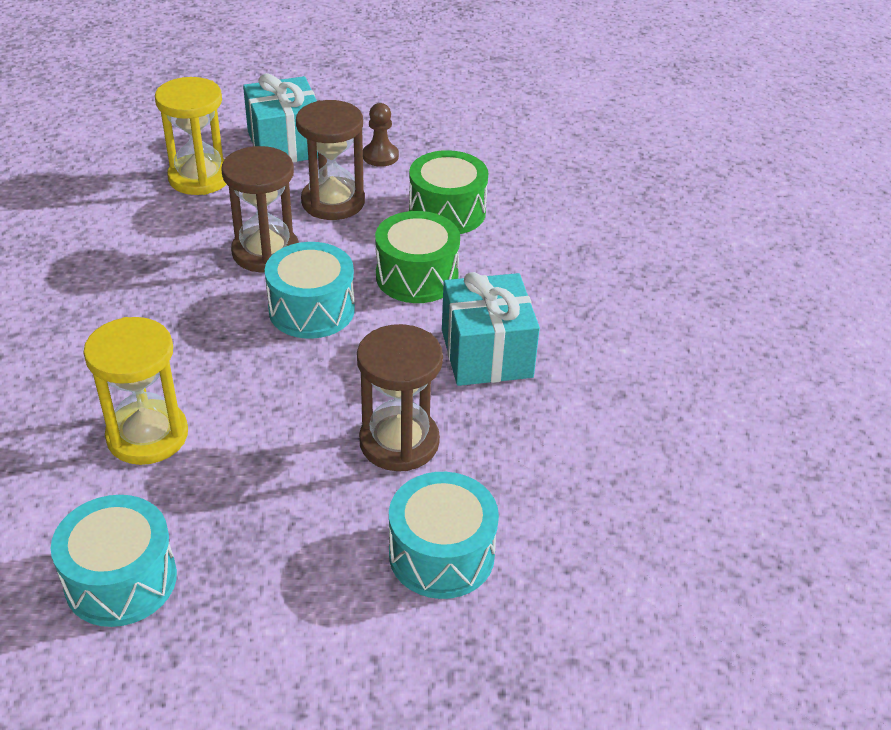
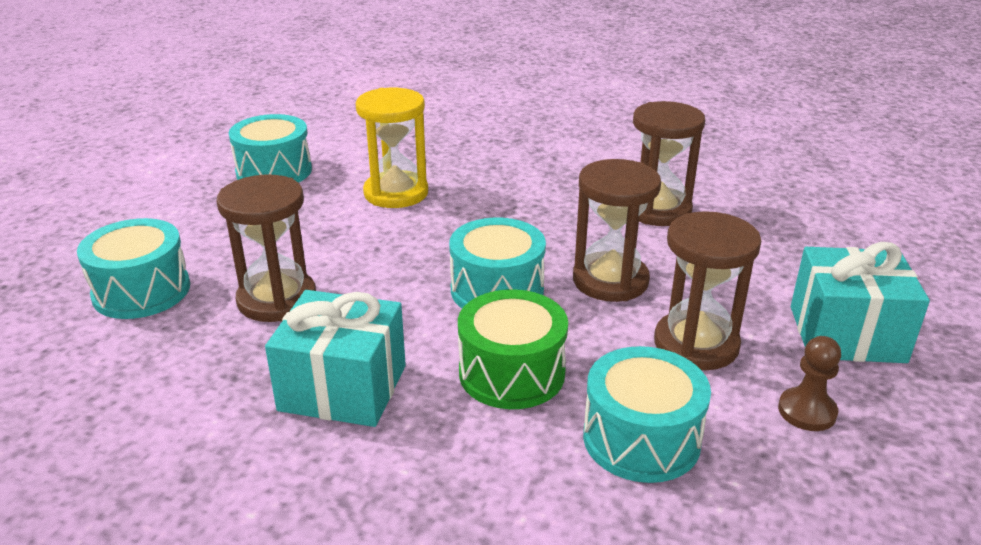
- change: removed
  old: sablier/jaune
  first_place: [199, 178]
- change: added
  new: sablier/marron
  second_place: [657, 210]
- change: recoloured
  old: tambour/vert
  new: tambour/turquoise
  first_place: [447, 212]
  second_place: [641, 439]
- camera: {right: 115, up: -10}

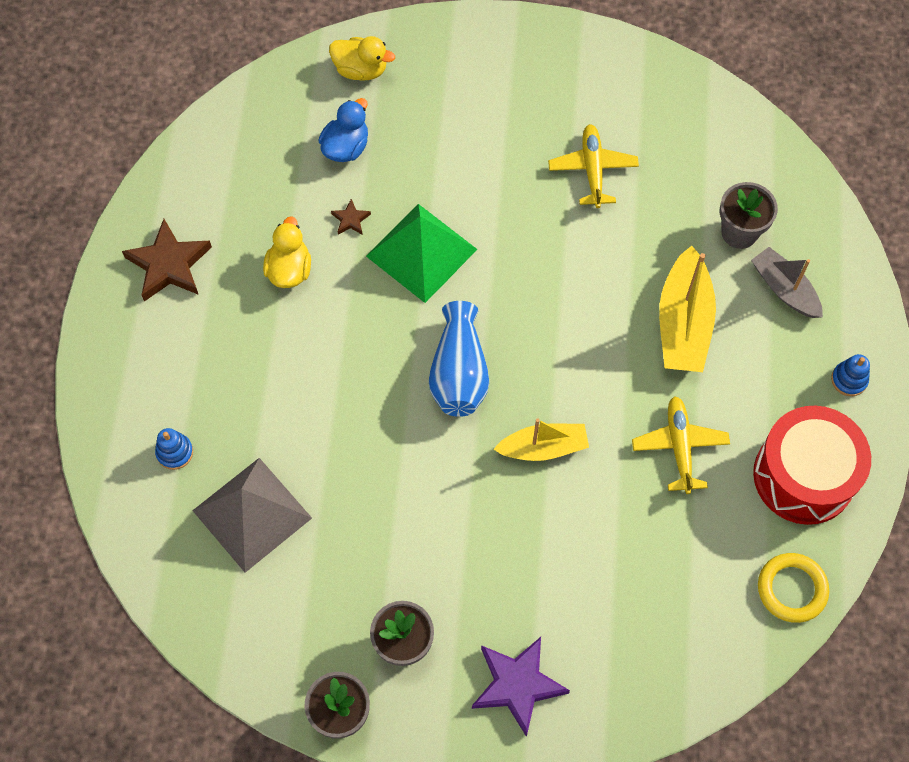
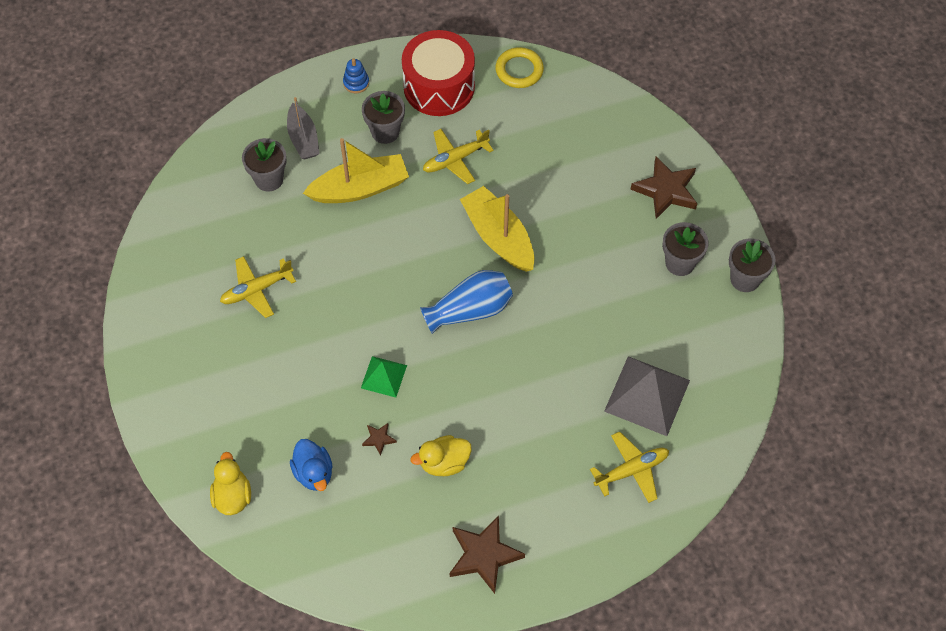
- change: added
  new: pot de fleurs/gris
  second_place: [385, 132]
- change: replaced
  old: jouet à empiler/bleu
  new: avion/jaune
  first_place: [175, 452]
  second_place: [632, 470]
- change: recoloured
  old: étoile/violet
  new: étoile/marron
  first_place: [517, 685]
  second_place: [666, 190]
- change: turned
  old: canard/bleu
  first_place: [346, 147]
  second_place: [314, 473]
  degrees: -120
- change: turned
  old: bateau/gris
  first_place: [784, 289]
  second_place: [303, 138]
  degrees: -45
- change: resized
  old: pyramide/vert
  first_place: [421, 252]
  second_place: [383, 376]
  factor: 0.56
- change: resized
  old: bateau/jaune
  first_place: [543, 447]
  second_place: [498, 237]
  factor: 1.51
- camera: {right: -115, up: -5}

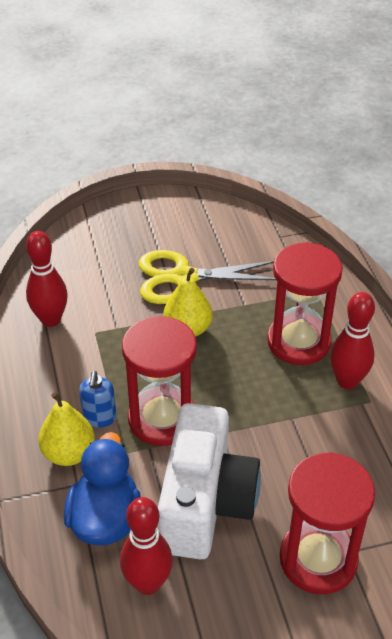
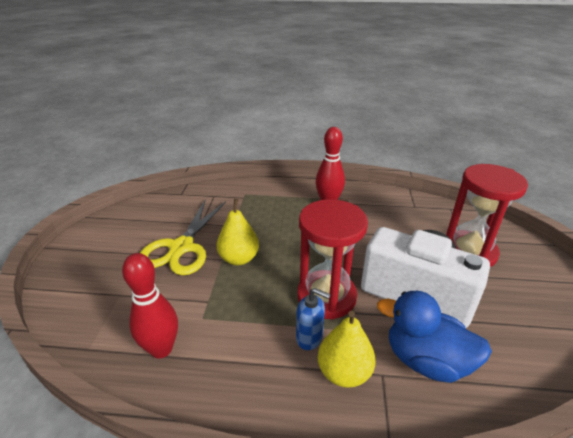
- change: removed
  old: quille/rouge
  first_place: [148, 583]
- change: removed
  old: sablier/rouge
  first_place: [298, 342]
- camera: {right: -70, up: -10}

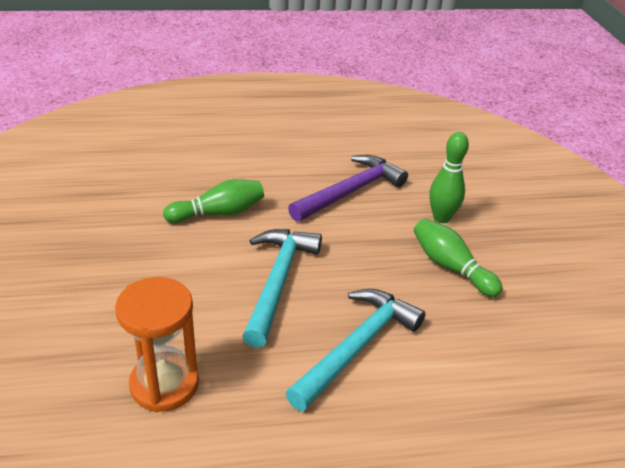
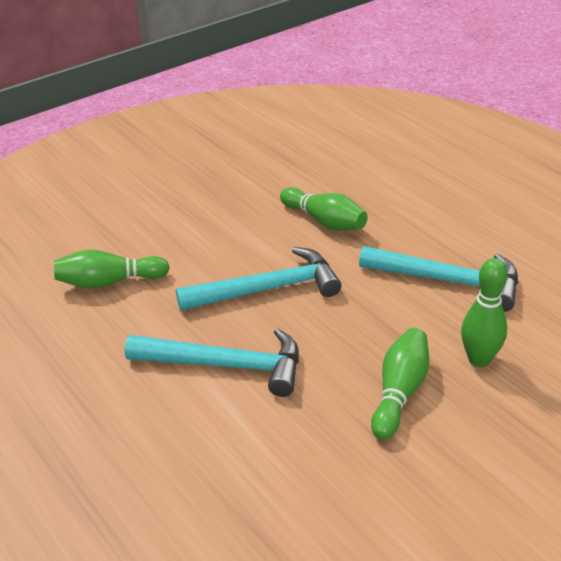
- change: replaced
  old: sablier/orange
  new: quille/vert
  first_place: [164, 384]
  second_place: [109, 282]
- change: recoloured
  old: marteau/violet
  new: marteau/turquoise
  first_place: [351, 191]
  second_place: [449, 281]
- camera: {right: 65, up: 0}

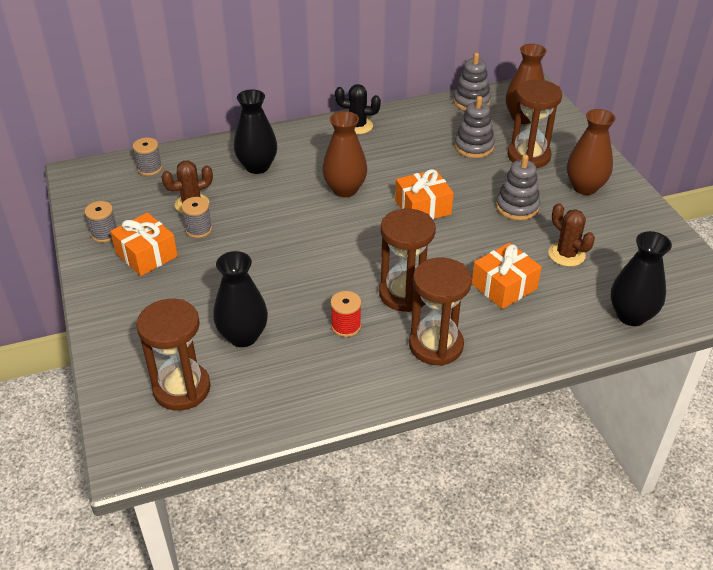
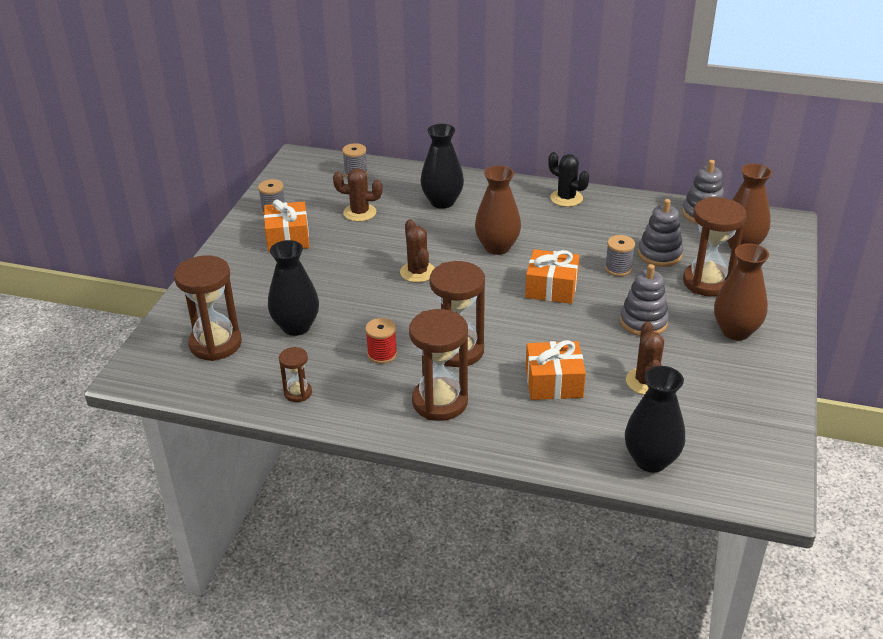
- change: added
  new: sablier/marron
  second_place: [298, 393]
- change: added
  new: cactus/marron
  second_place: [417, 272]
- change: moved
  old: bobine/gris
  first_place: [198, 229]
  second_place: [618, 268]
- camera: {right: 35, up: -5}

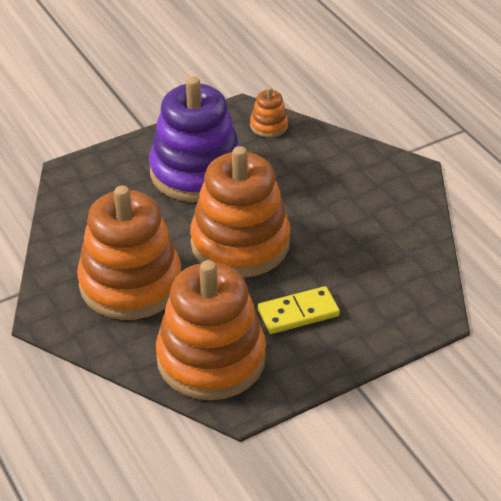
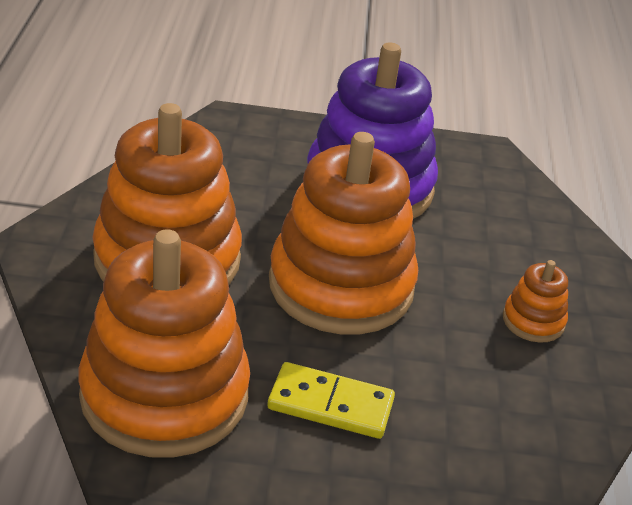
- change: moved
  old: jouet à empiler/orange
  first_place: [269, 126]
  second_place: [533, 321]
- camera: {right: 30, up: -5}

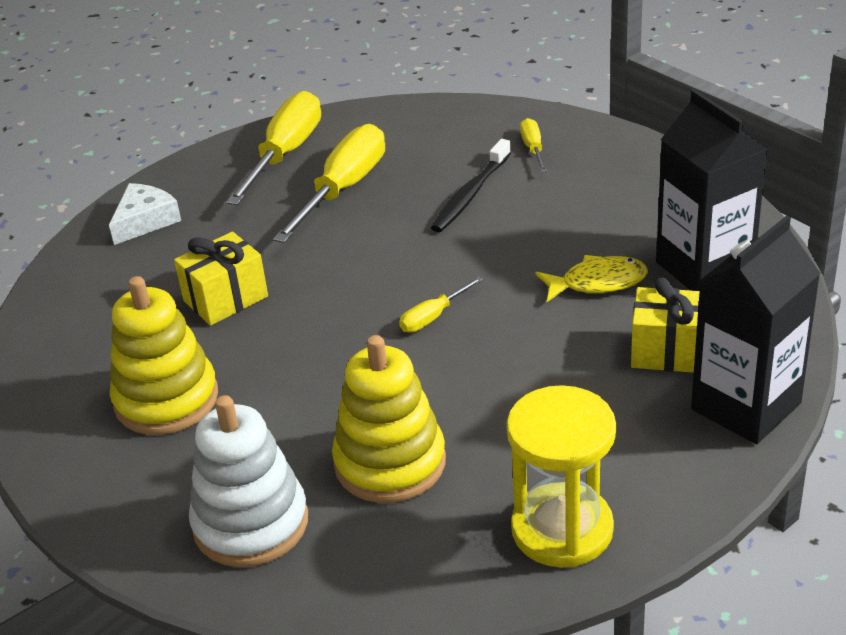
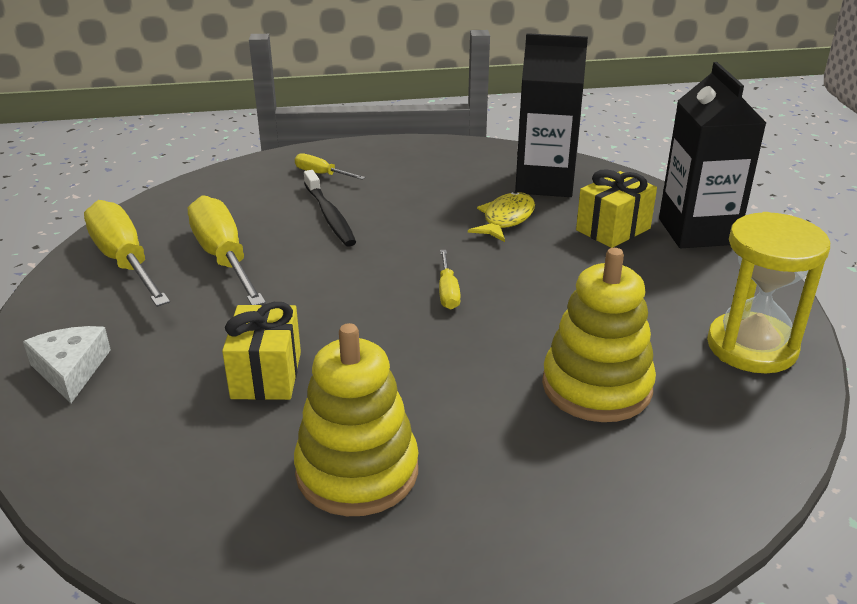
- change: removed
  old: jouet à empiler/blanc
  first_place: [251, 523]
- camera: {right: -55, up: -5}

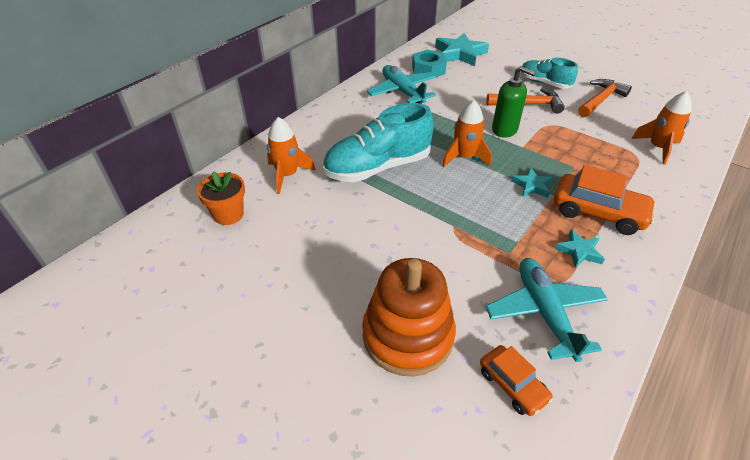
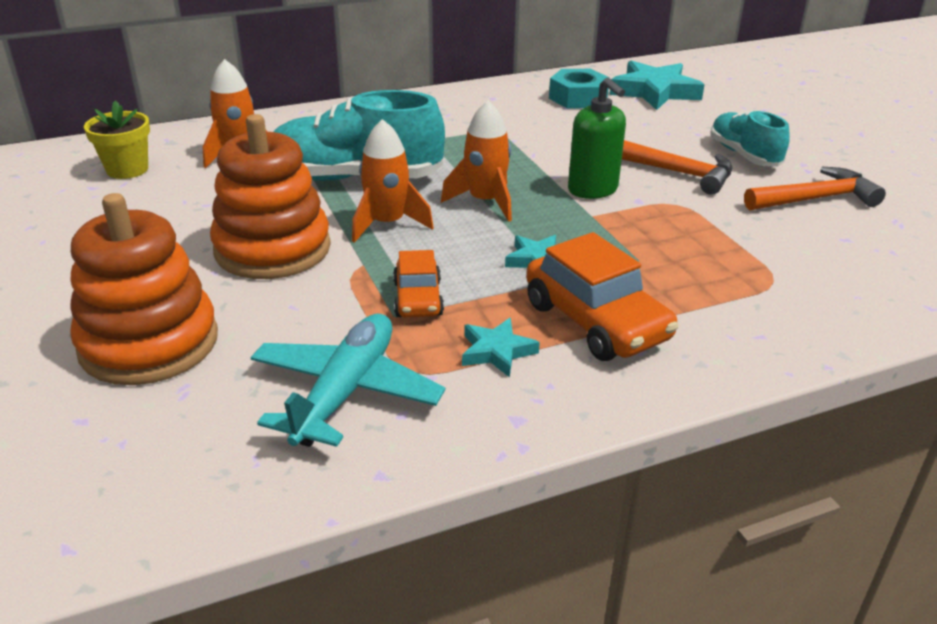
- change: removed
  old: avion/turquoise
  first_place: [402, 92]
- change: added
  new: jouet à empiler/orange
  second_place: [272, 249]
- change: moved
  old: voiture/orange
  first_place: [512, 385]
  second_place: [418, 299]
- change: moved
  old: fusée/orange
  first_place: [658, 148]
  second_place: [387, 224]
- change: recoloured
  old: pot de fleurs/orange
  new: pot de fleurs/jaune
  first_place: [228, 214]
  second_place: [127, 169]
- camera: {right: 30, up: -10}

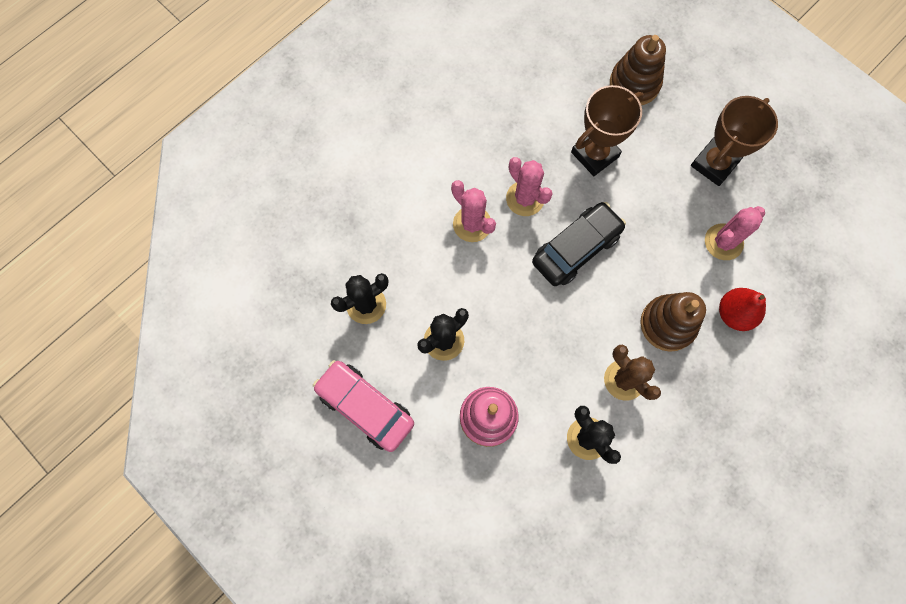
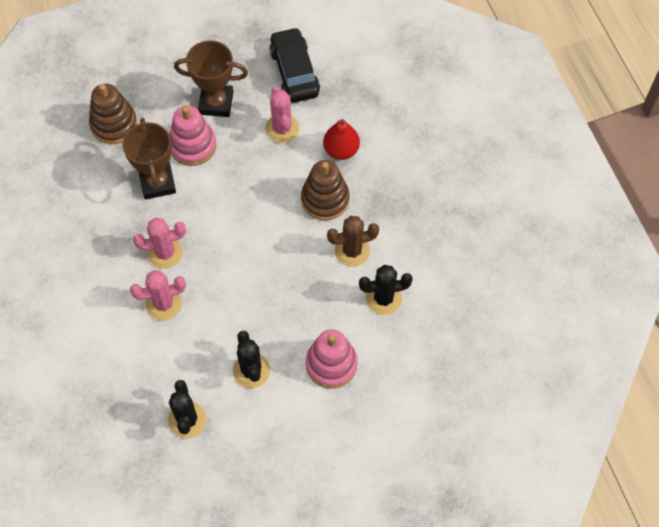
- change: removed
  old: voiture/rose
  first_place: [365, 407]
- change: added
  new: jouet à empiler/rose
  second_place: [192, 146]
- change: moved
  old: voiture/noir
  first_place: [576, 248]
  second_place: [294, 72]
- change: turned
  old: trophée/marron
  first_place: [714, 164]
  second_place: [216, 103]
  degrees: -60
- camera: {right: -65, up: -10}

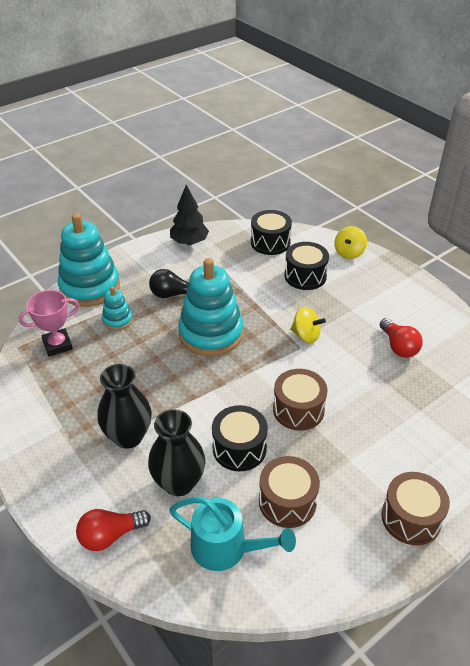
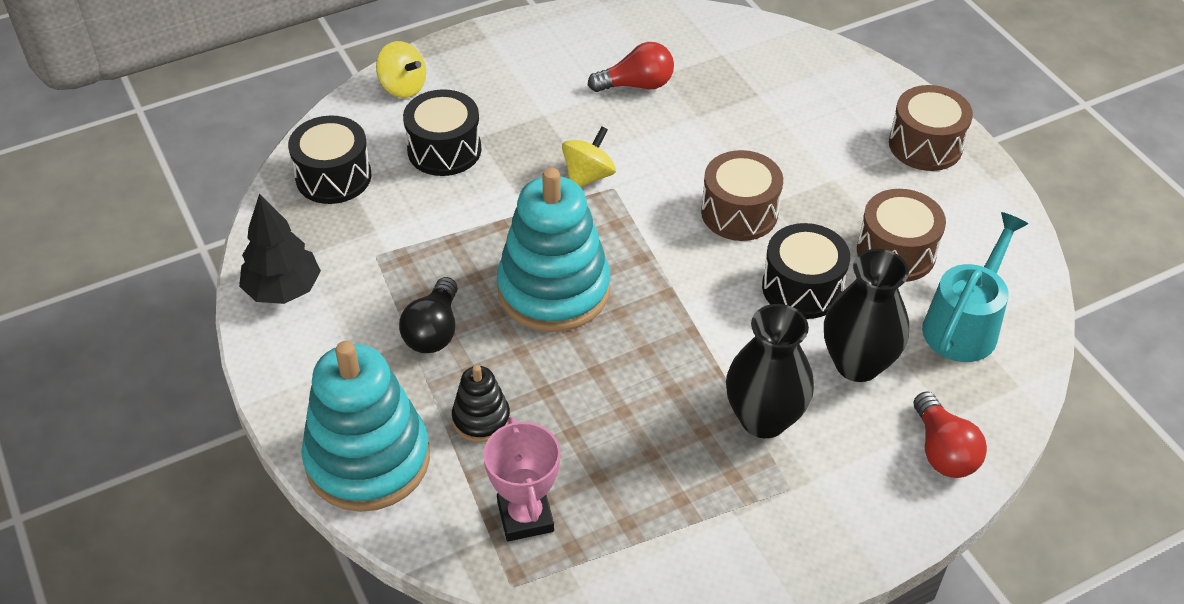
- change: recoloured
  old: jouet à empiler/turquoise
  new: jouet à empiler/noir
  first_place: [117, 320]
  second_place: [481, 419]
- camera: {right: -80, up: 5}

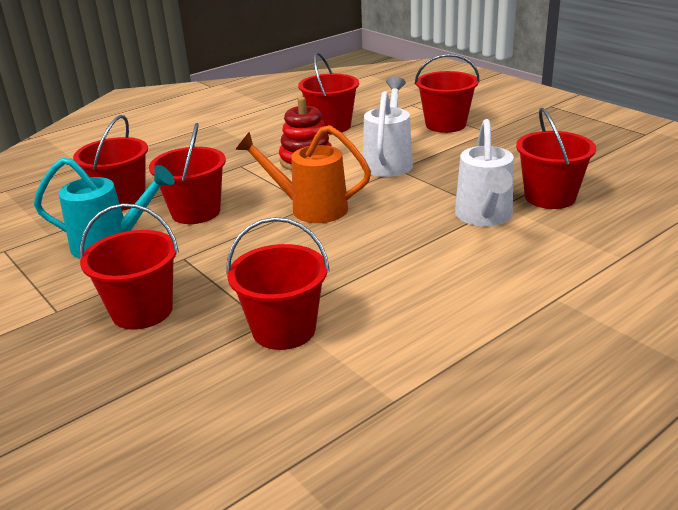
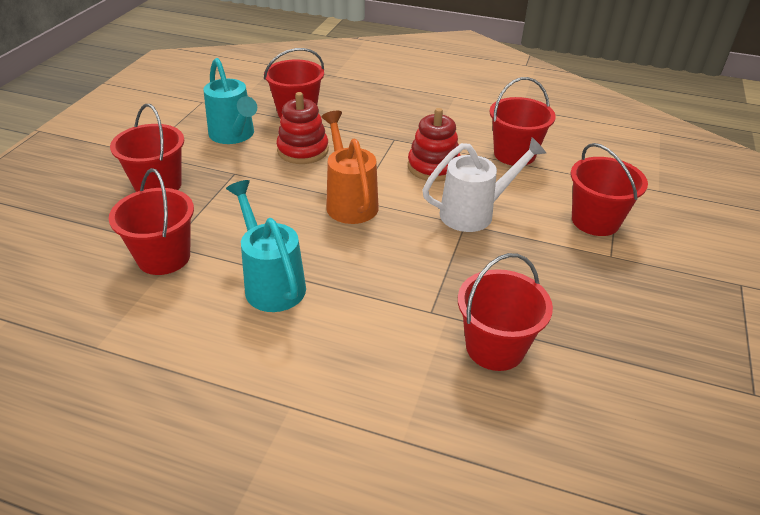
- change: removed
  old: arrosoir/blanc
  first_place: [484, 217]
- change: added
  new: arrosoir/turquoise
  second_place: [271, 283]
- change: replaced
  old: seau/rouge
  new: jouet à empiler/rouge
  first_place: [196, 212]
  second_place: [303, 150]
- camera: {right: 55, up: 10}

